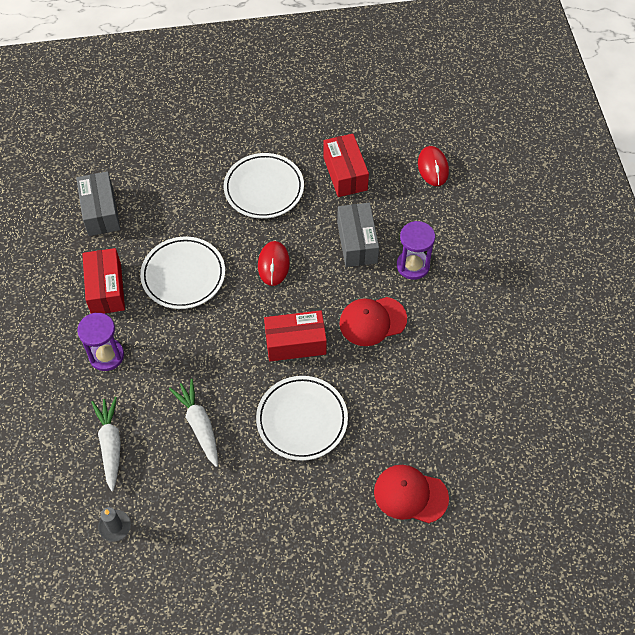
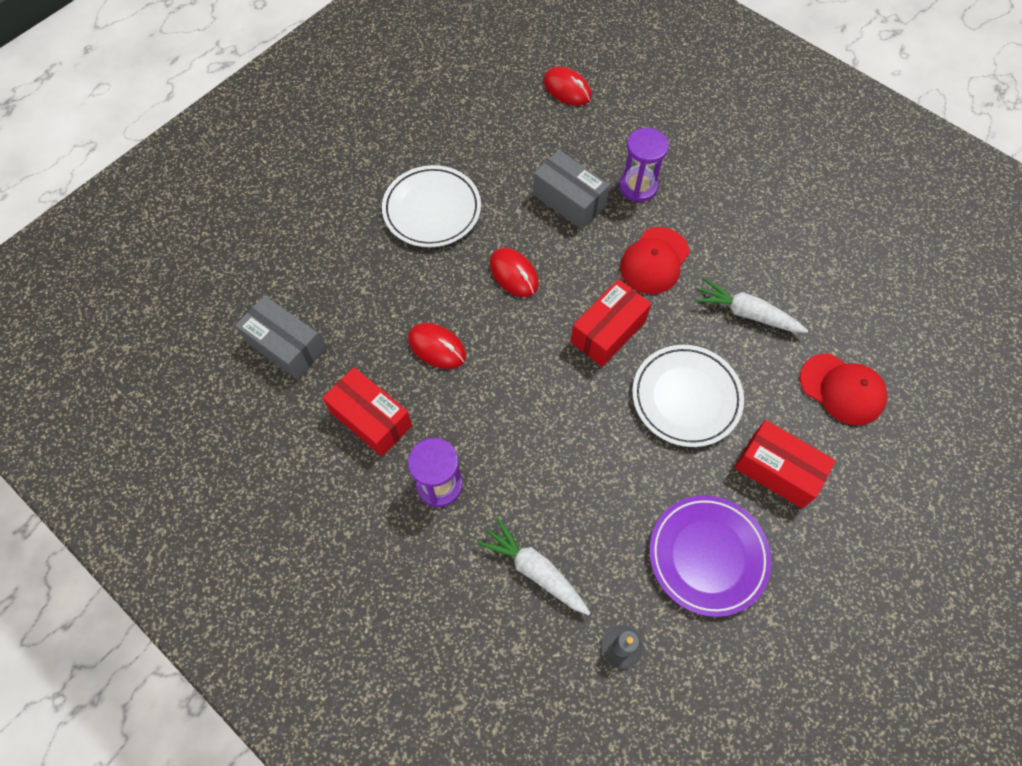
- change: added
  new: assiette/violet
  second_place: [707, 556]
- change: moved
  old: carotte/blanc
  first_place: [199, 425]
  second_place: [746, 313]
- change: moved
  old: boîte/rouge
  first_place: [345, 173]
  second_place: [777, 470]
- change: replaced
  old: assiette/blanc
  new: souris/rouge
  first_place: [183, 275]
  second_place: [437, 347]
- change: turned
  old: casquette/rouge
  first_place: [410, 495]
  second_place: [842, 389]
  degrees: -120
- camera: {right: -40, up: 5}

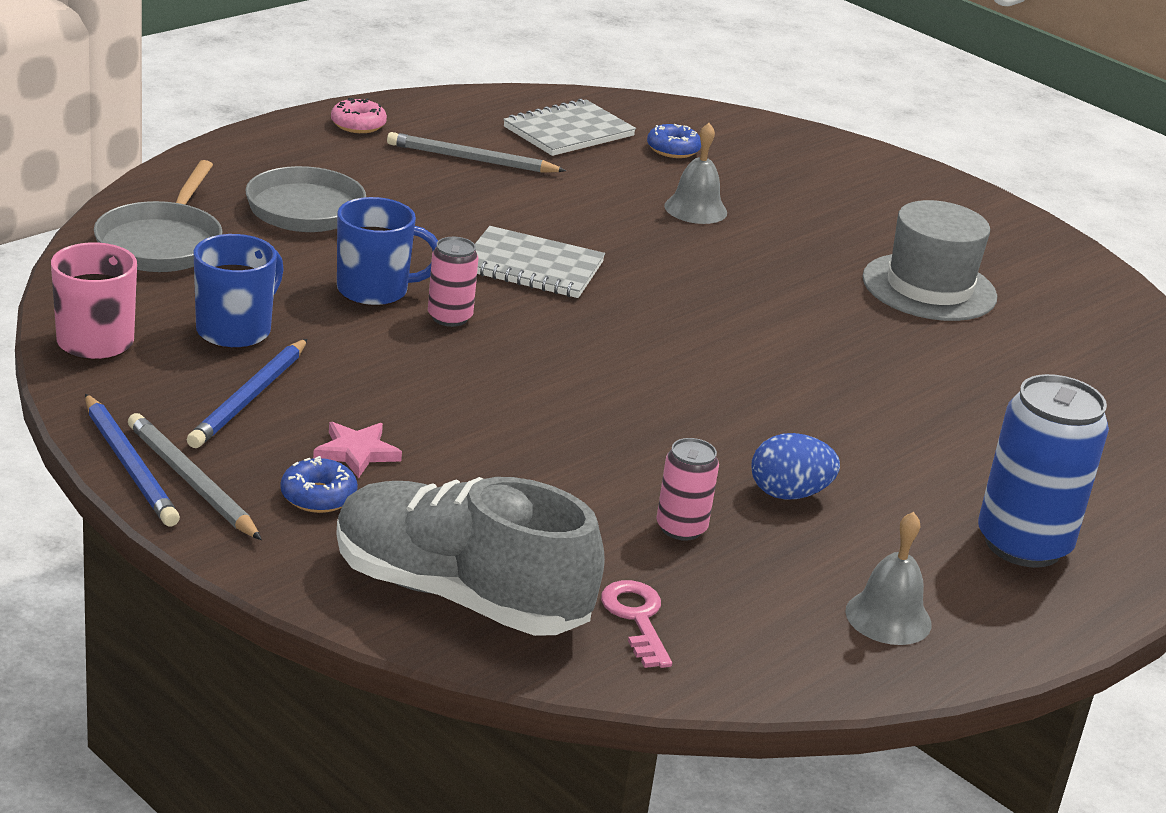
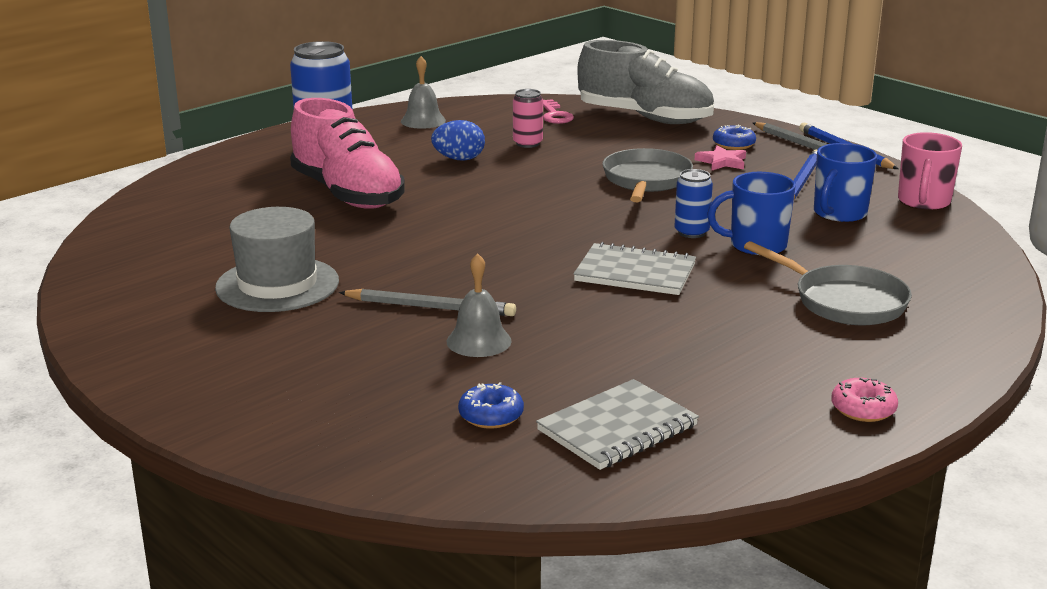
- change: added
  new: chaussure/rose
  second_place: [347, 194]
- change: moved
  old: poêle/gris
  first_place: [161, 243]
  second_place: [646, 180]
- change: moved
  old: crayon/gris
  first_place: [472, 159]
  second_place: [430, 307]
- change: recoloured
  old: canette/rose
  new: canette/bleu
  first_place: [449, 317]
  second_place: [691, 232]
- camera: {right: -175, up: -5}

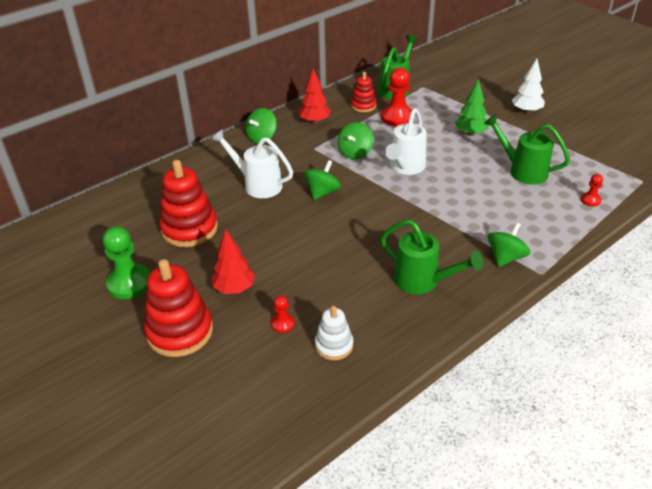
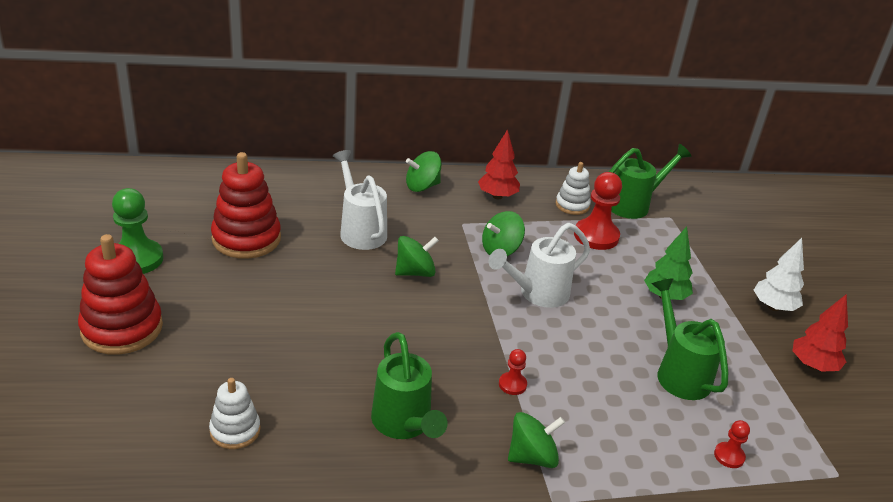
- change: moved
  old: arbre/rouge
  first_place: [234, 288]
  second_place: [813, 366]
- change: moved
  old: pion/rouge
  first_place: [282, 324]
  second_place: [512, 384]
- change: recoloured
  old: jouet à empiler/rouge
  new: jouet à empiler/blanc
  first_place: [363, 106]
  second_place: [572, 205]
- camera: {right: 30, up: -5}

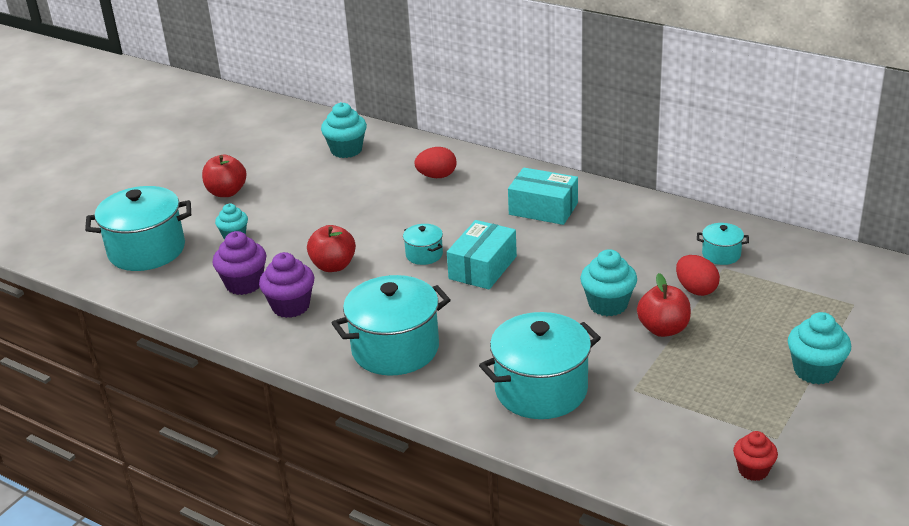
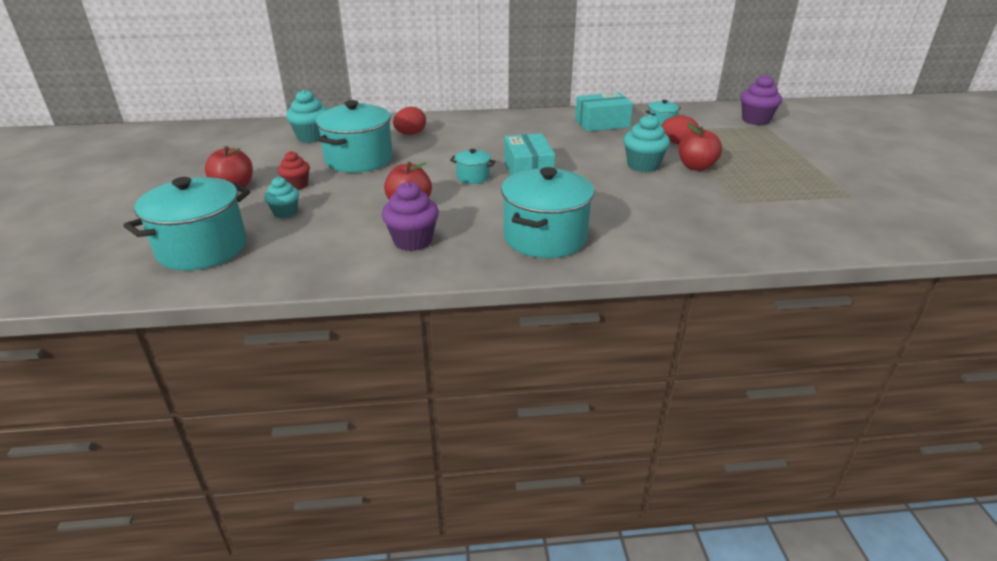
- change: removed
  old: muffin/turquoise
  first_place: [815, 371]
- change: moved
  old: muffin/violet
  first_place: [244, 284]
  second_place: [755, 120]
- change: moved
  old: marmite/turquoise
  first_place: [541, 390]
  second_place: [359, 159]
- change: moved
  old: boîte/turquoise
  first_place: [543, 209]
  second_place: [602, 123]
- change: moved
  old: muffin/rouge
  first_place: [753, 470]
  second_place: [297, 185]
- camera: {right: -40, up: 0}

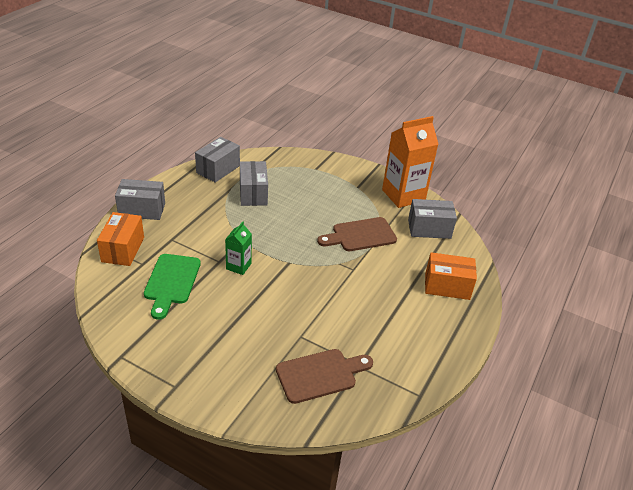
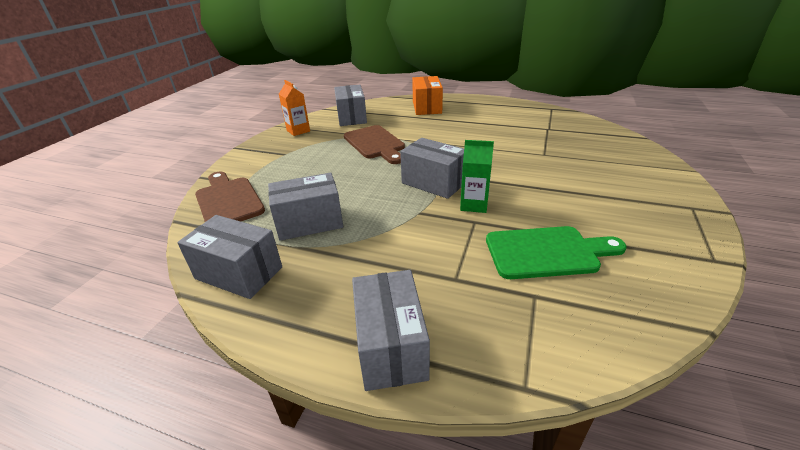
- change: removed
  old: boîte/orange
  first_place: [123, 249]
- change: added
  new: boîte/gris
  second_place: [434, 183]
- change: moved
  old: planche à découper/marron
  first_place: [320, 375]
  second_place: [228, 200]
- change: resized
  old: brique de lait/orange
  first_place: [403, 195]
  second_place: [298, 131]
  factor: 0.51
- camera: {right: -95, up: -5}

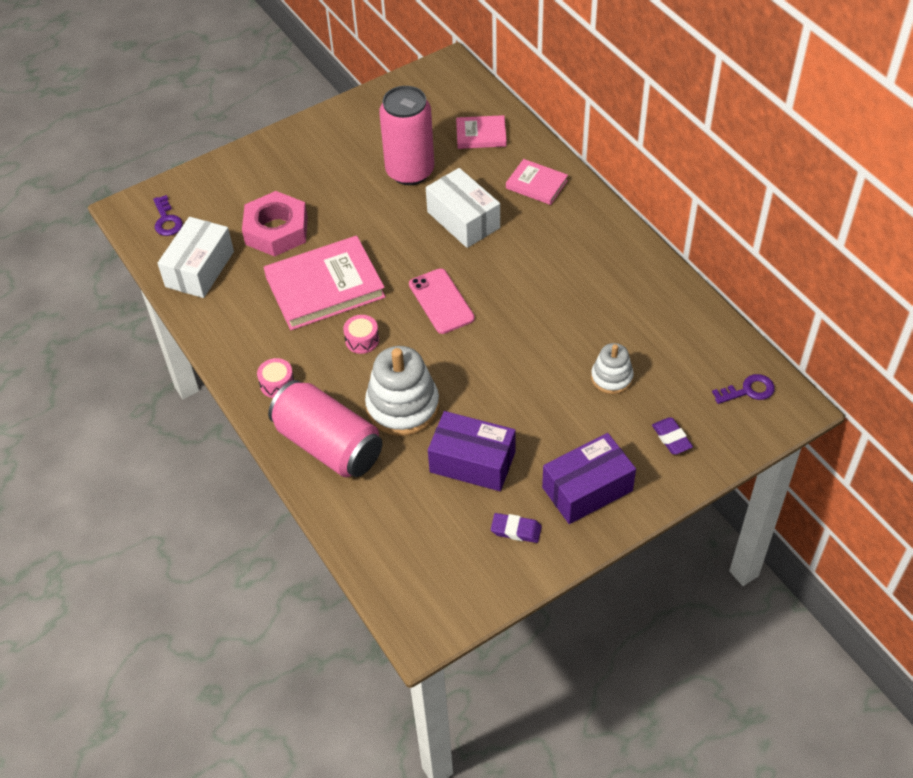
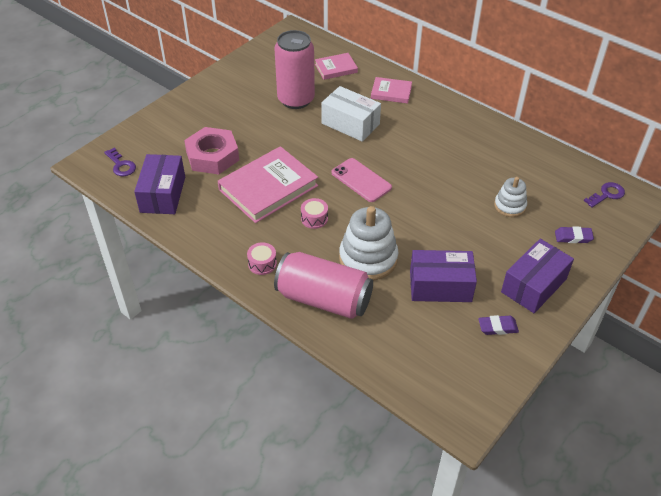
- change: recoloured
  old: boîte/blanc
  new: boîte/violet
  first_place: [199, 269]
  second_place: [162, 194]
- change: turned
  old: gomme/violet
  first_place: [671, 438]
  second_place: [573, 237]
  degrees: -45
- camera: {right: -20, up: -5}

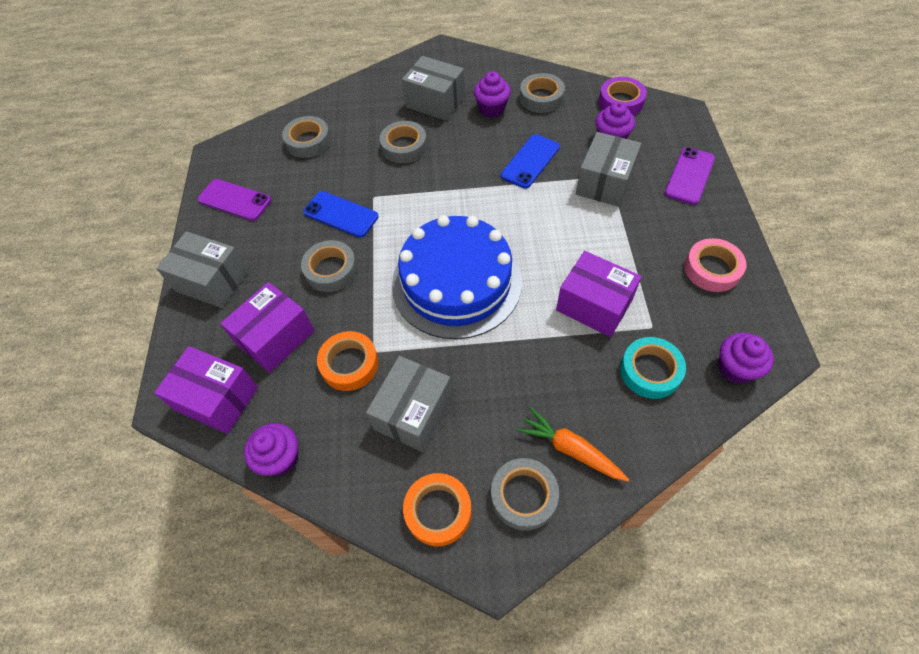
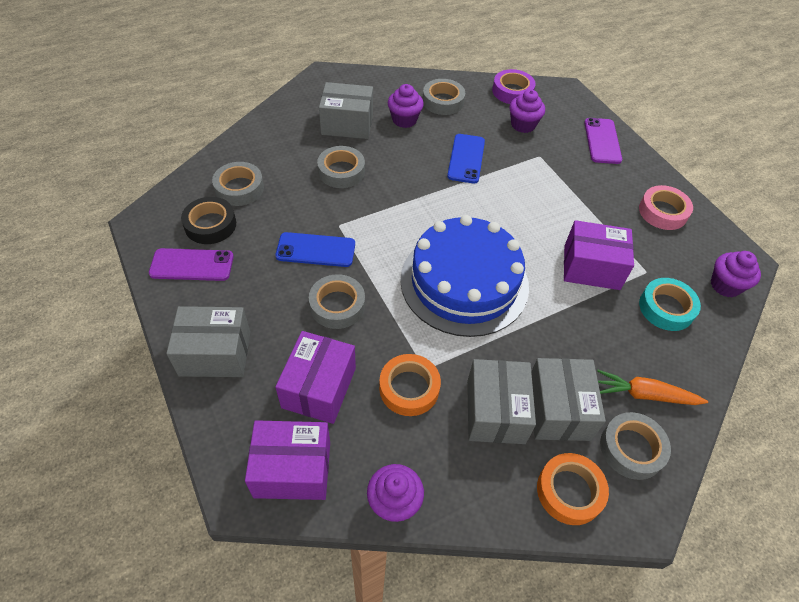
- change: added
  new: ruban adhésif/noir
  second_place: [210, 225]
- change: moved
  old: boîte/gris
  first_place: [604, 182]
  second_place: [558, 409]
- camera: {right: -30, up: -5}

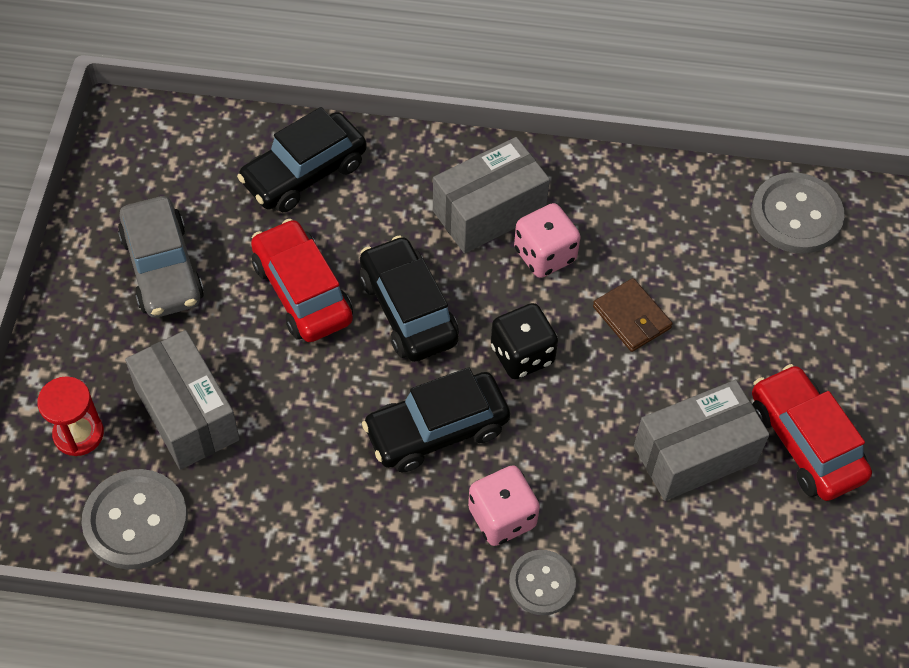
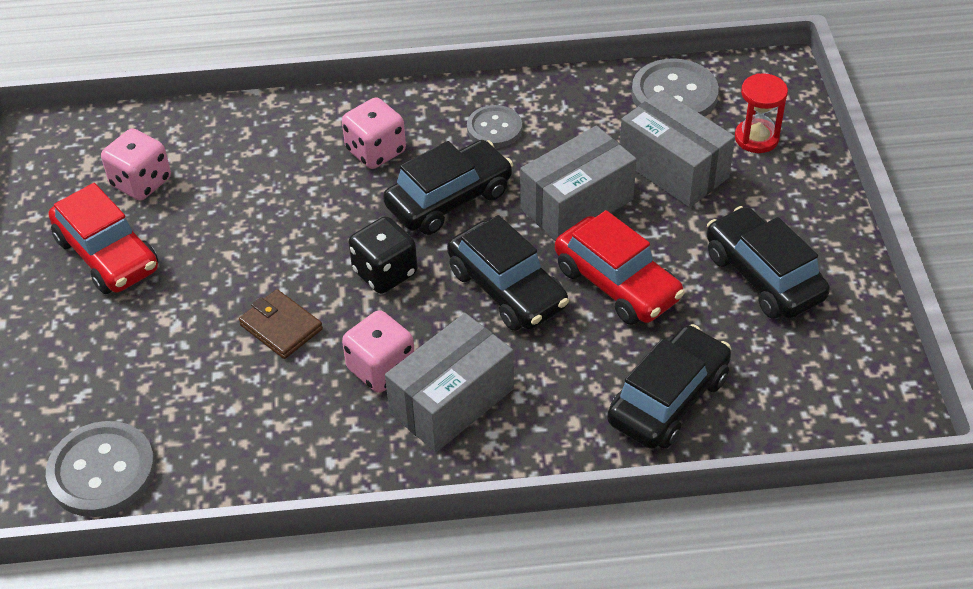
- change: added
  new: dé/rose
  second_place: [141, 182]
- change: moved
  old: bouton/gris
  first_place: [542, 583]
  second_place: [494, 128]
- change: moved
  old: boîte/gris
  first_place: [695, 454]
  second_place: [576, 204]
- change: recoloured
  old: voiture/gris
  new: voiture/noir
  first_place: [162, 268]
  second_place: [763, 276]
- camera: {right: 170, up: -10}

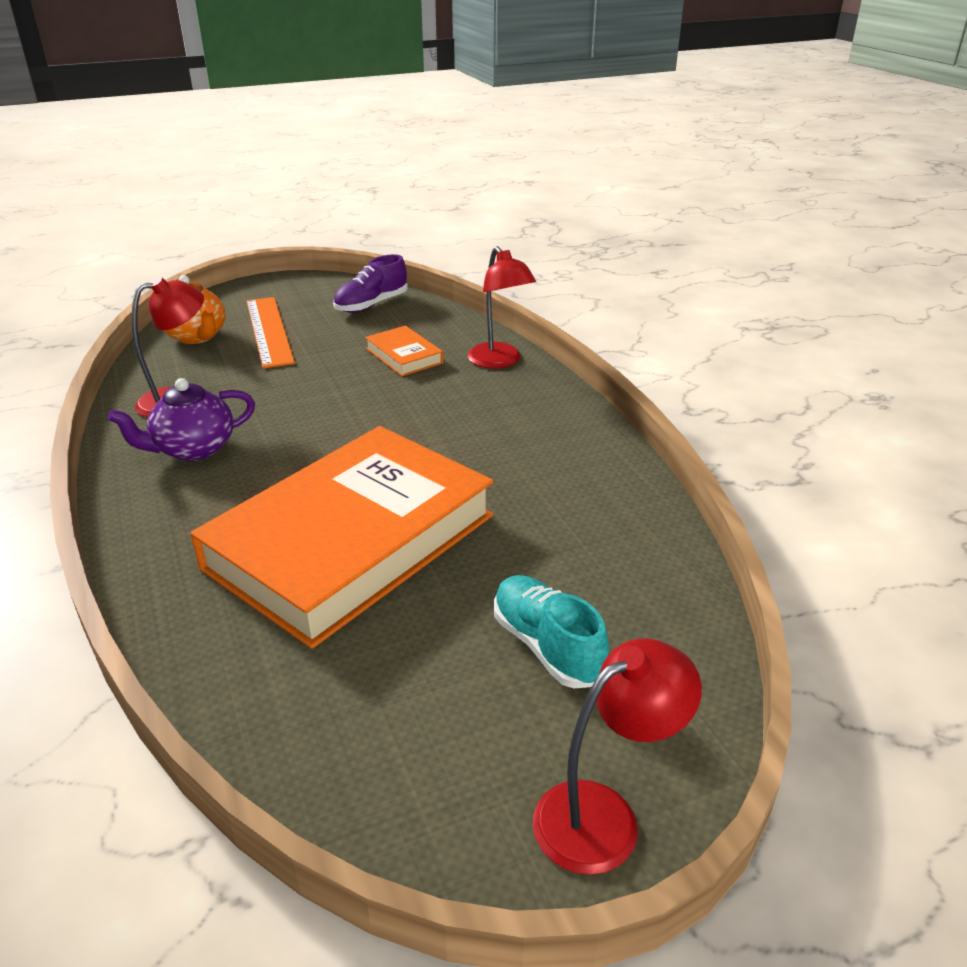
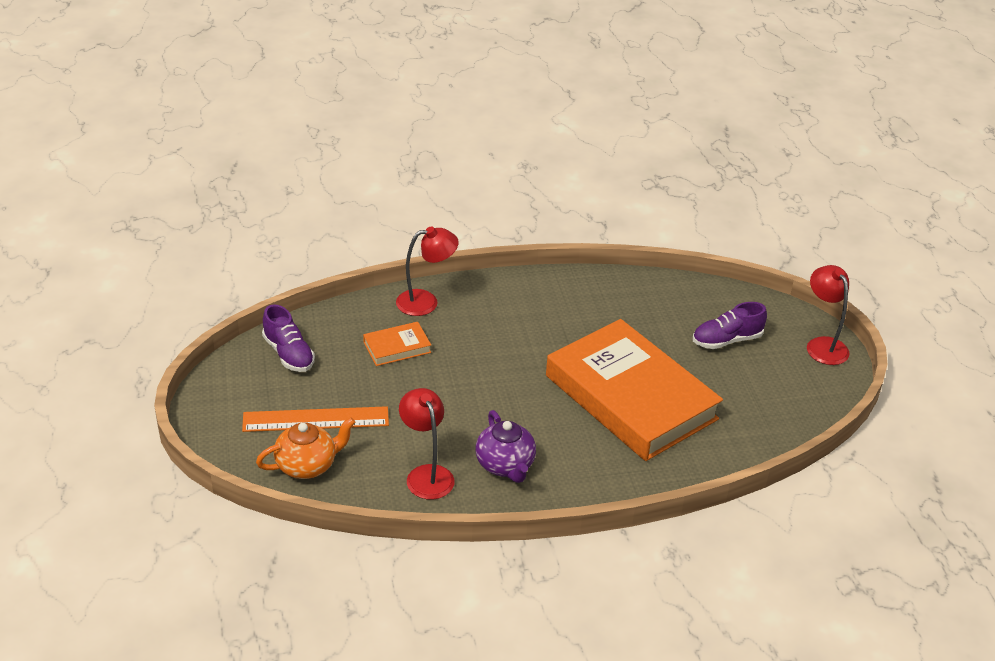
- change: recoloured
  old: chaussure/turquoise
  new: chaussure/violet
  first_place: [546, 646]
  second_place: [726, 340]
- camera: {right: -80, up: 5}

